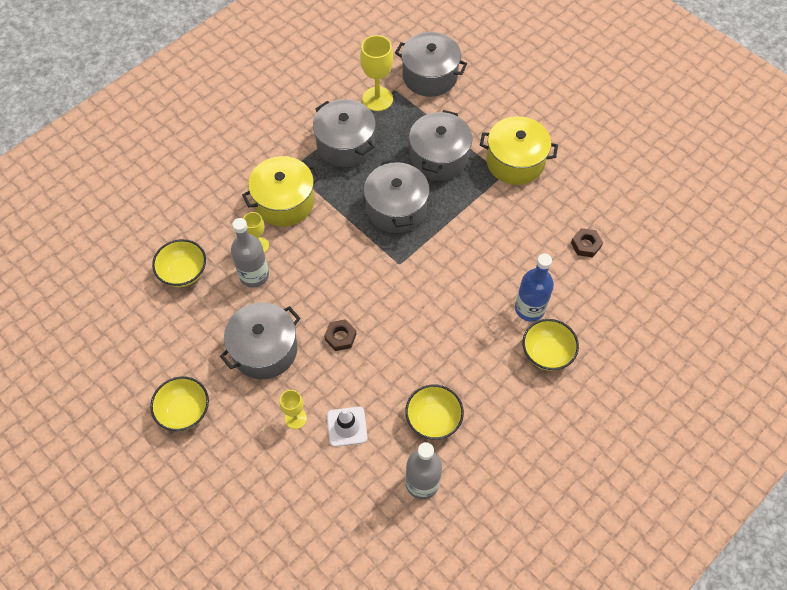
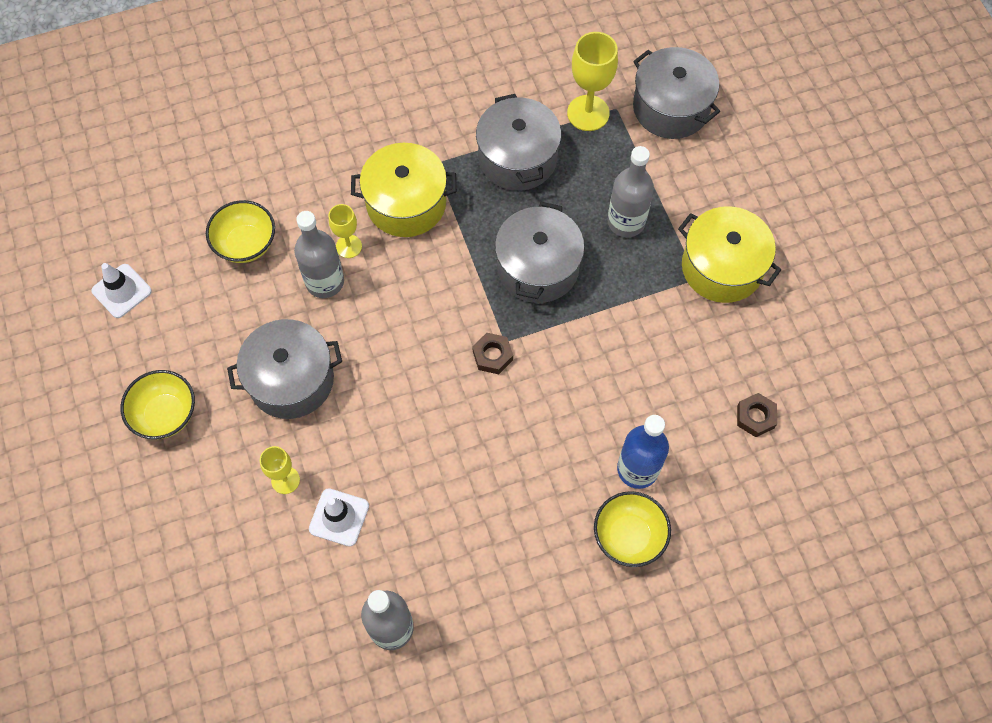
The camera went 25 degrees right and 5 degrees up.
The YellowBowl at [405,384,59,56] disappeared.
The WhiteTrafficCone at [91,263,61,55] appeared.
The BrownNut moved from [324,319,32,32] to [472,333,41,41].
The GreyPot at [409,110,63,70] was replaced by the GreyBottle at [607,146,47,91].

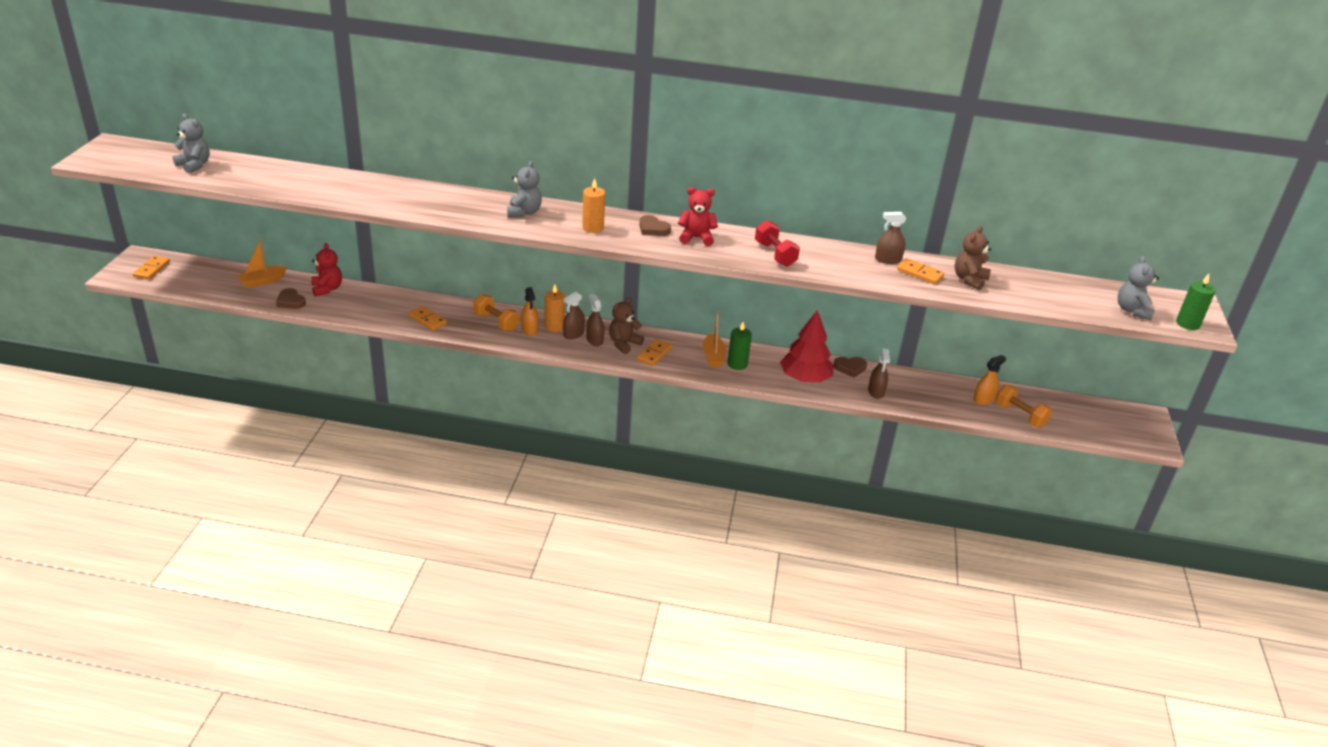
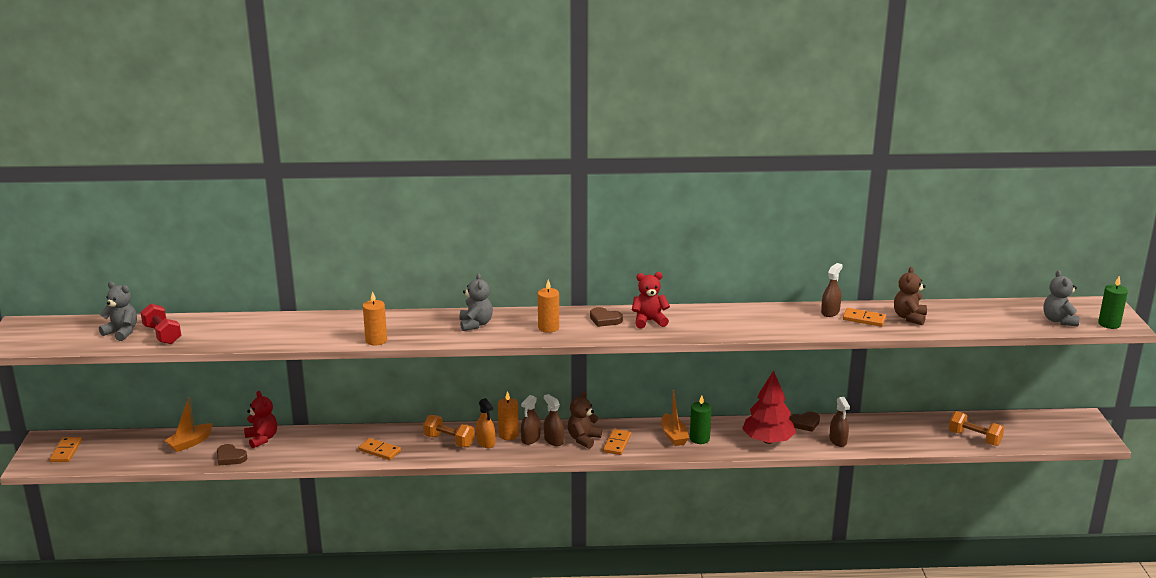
The camera went 10 degrees left and 10 degrees down.
The OrangeSprayBottle at [973,355,33,50] disappeared.
The OrangeCandle at [363,291,24,55] appeared.
The RedDumbbell moved from [755,220,45,47] to [140,304,41,40].
The BrownSprayBottle at [875,212,31,52] turned 135 degrees clockwise.

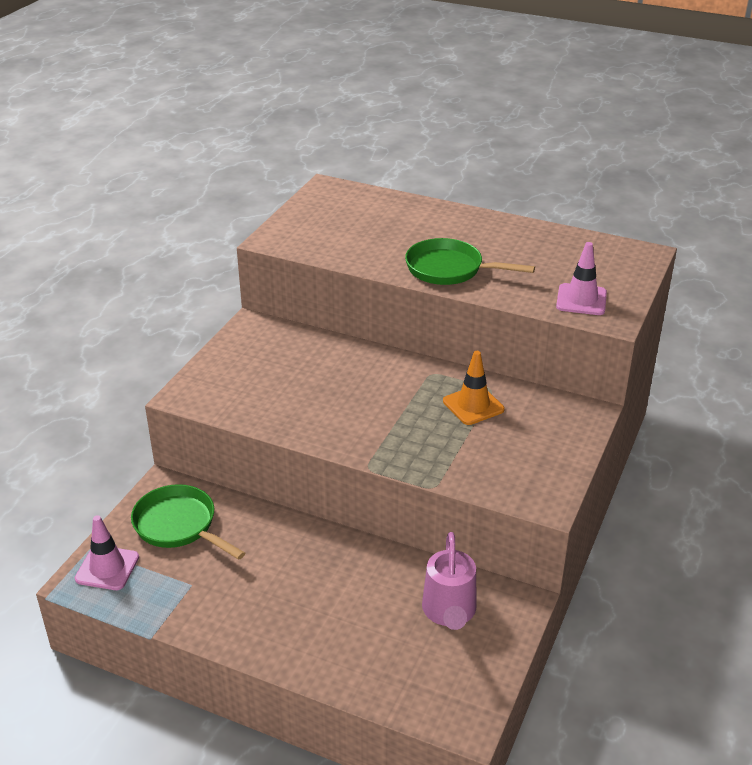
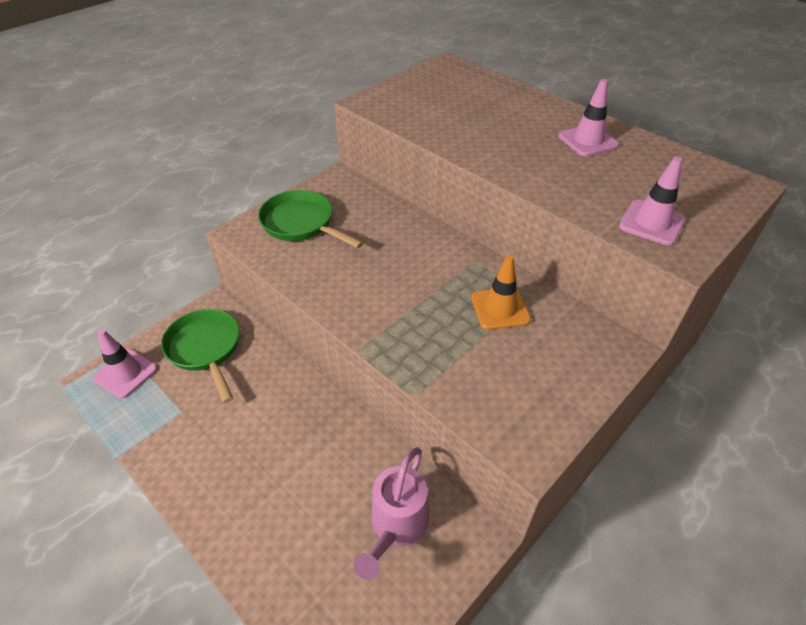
The camera went 20 degrees right and 10 degrees up.
The PinkTrafficCone at [558,79,61,78] appeared.
The GreenPan moved from [405,238,130,47] to [258,190,106,58].

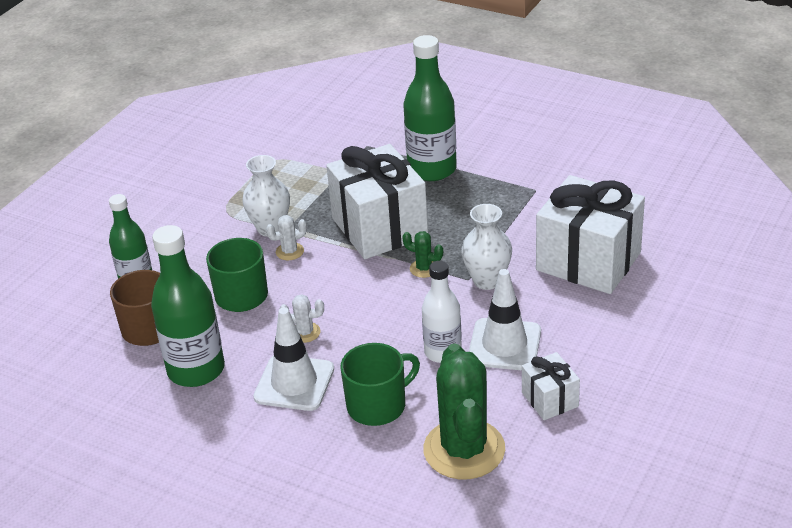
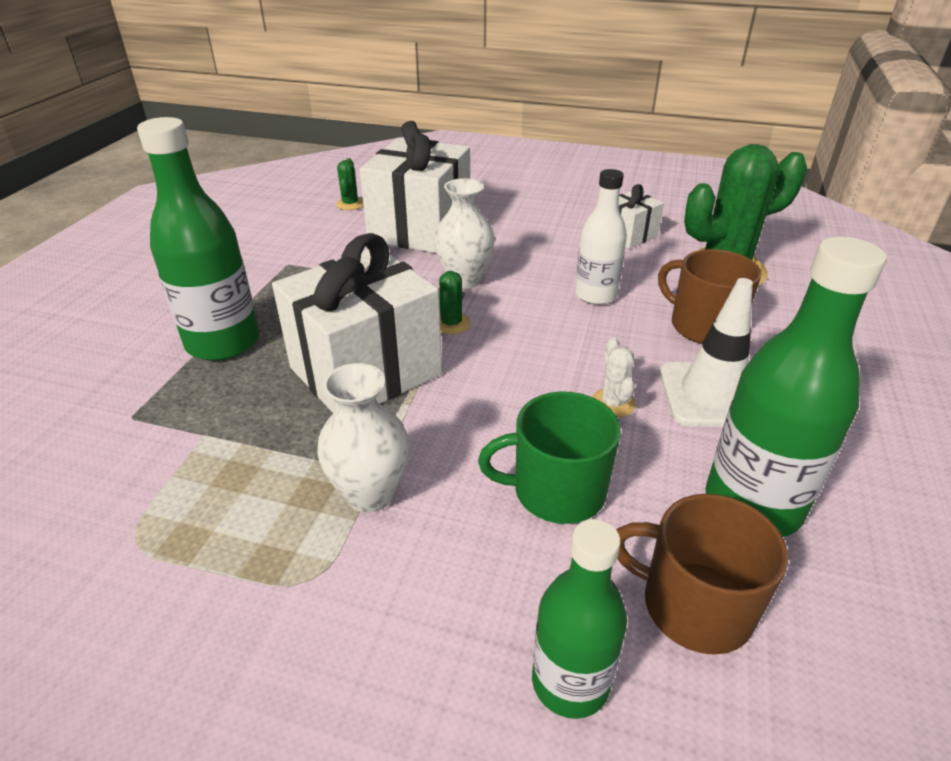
The camera went 105 degrees left and 0 degrees up.
The WhiteCactus at [266,215,41,45] disappeared.
The WhiteTrafficCone at [469,269,72,101] disappeared.
The GreenCactus at [336,158,27,52] appeared.
The GreenMug at [341,343,79,83] became the BrownMug at [658,249,104,95].

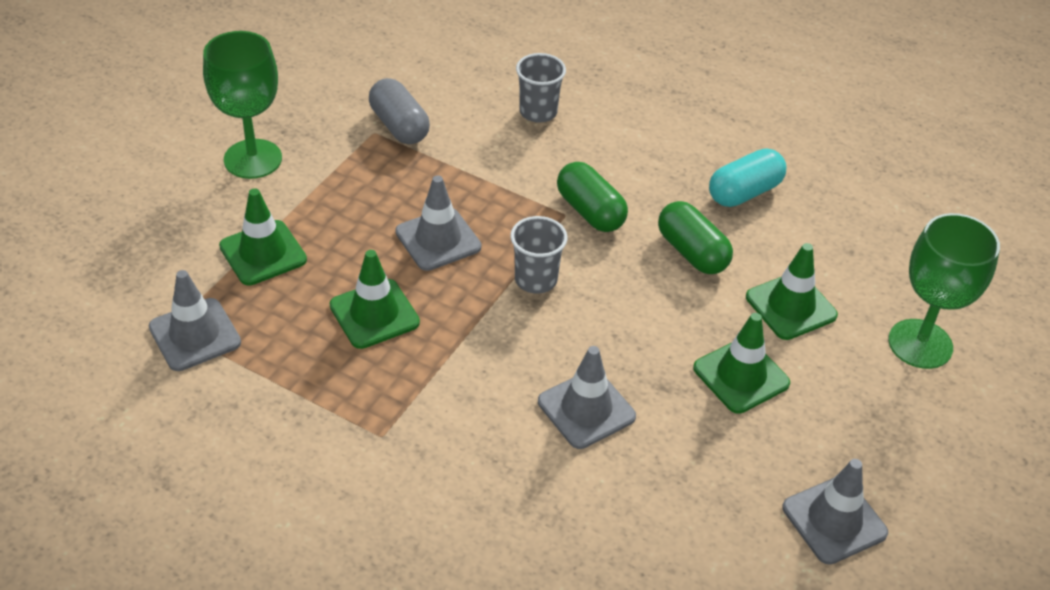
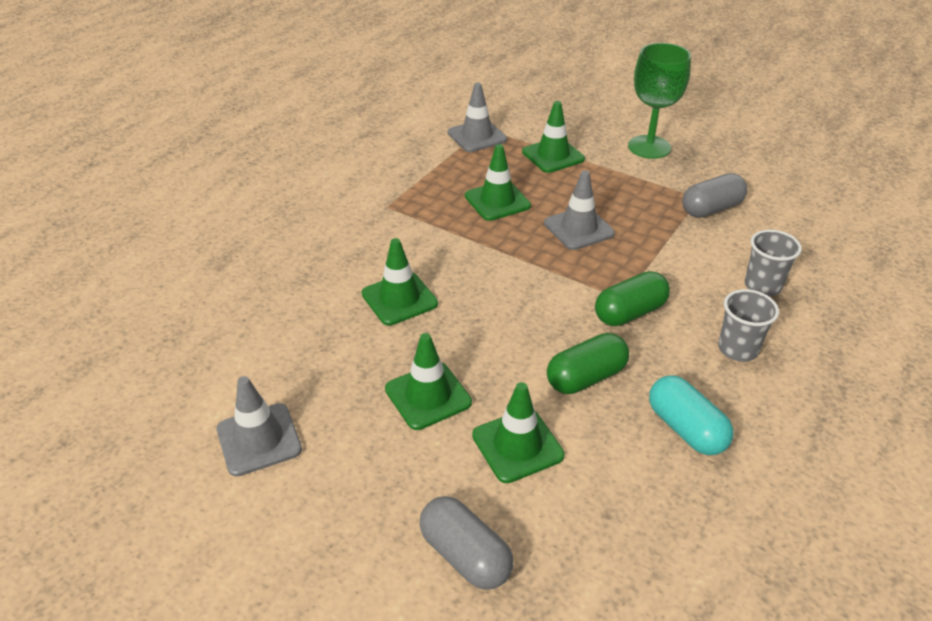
The camera went 95 degrees right and 5 degrees down.
The GreyCup moved from [511,216,56,78] to [718,289,61,73].
The GreenGoblet at [888,213,112,156] was replaced by the GreyCapsule at [420,496,93,94].
The GreyTrafficCone at [538,346,98,103] became the GreenTrafficCone at [362,238,76,88].

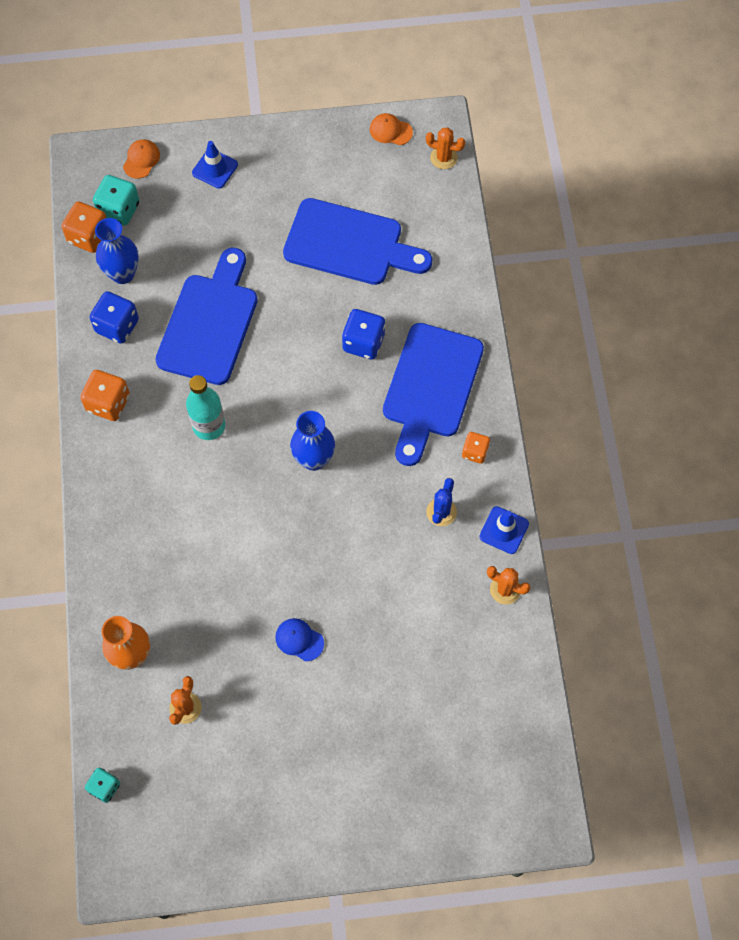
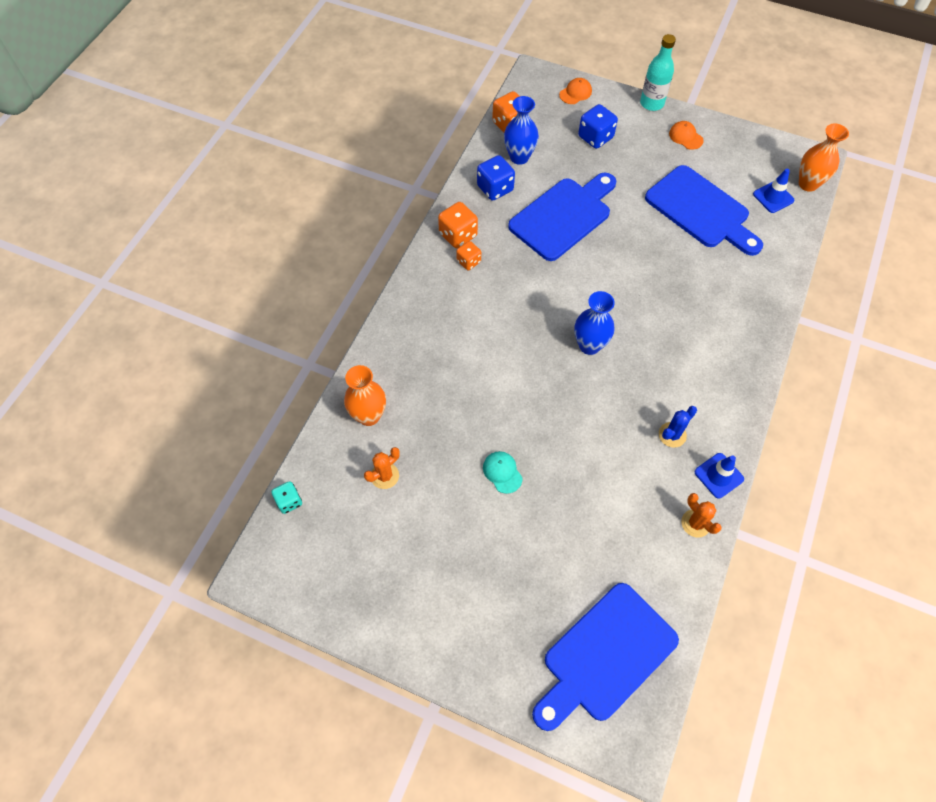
The camera went 30 degrees right and 5 degrees down.
The TurquoiseDice at [93,175,47,50] disappeared.
The TurquoiseBottle moved from [186,375,39,65] to [640,34,36,77].
The BlueTrafficCone moved from [192,141,46,48] to [753,169,41,44].
The BlueDice moved from [342,309,43,51] to [578,104,40,45].
The OrangeCap moved from [370,113,43,32] to [669,121,35,29].
The BlueCuttingBoard moved from [383,323,101,143] to [532,583,147,148].
The OrangeDice moved from [462,432,28,32] to [456,241,25,29].
The OrangeCactus at [426,128,39,41] was replaced by the OrangeVase at [799,123,50,69].
The BlueCap at [275,618,49,43] became the TurquoiseCap at [483,451,40,43].

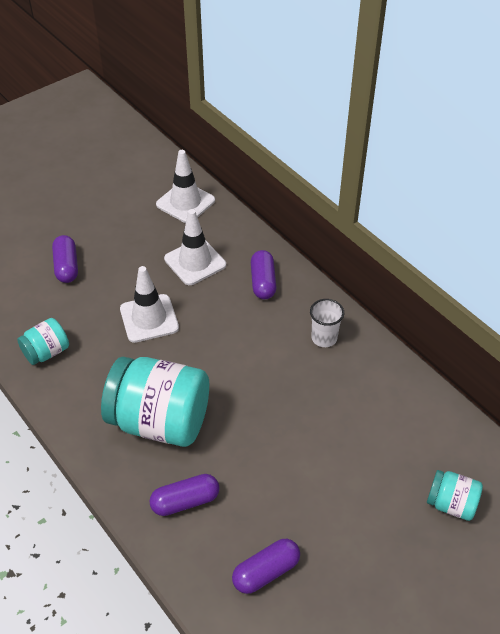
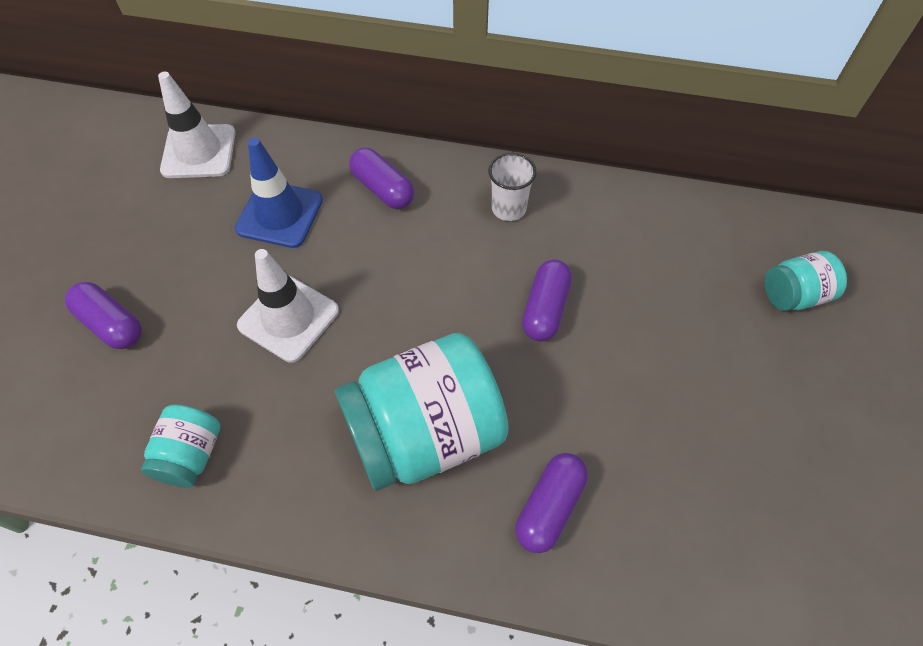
The camera went 40 degrees left and 10 degrees up.
The PurpleCapsule moved from [232,539,68,55] to [522,259,50,82].
The WhiteTrafficCone at [164,209,62,76] became the BlueTrafficCone at [235,138,88,110].

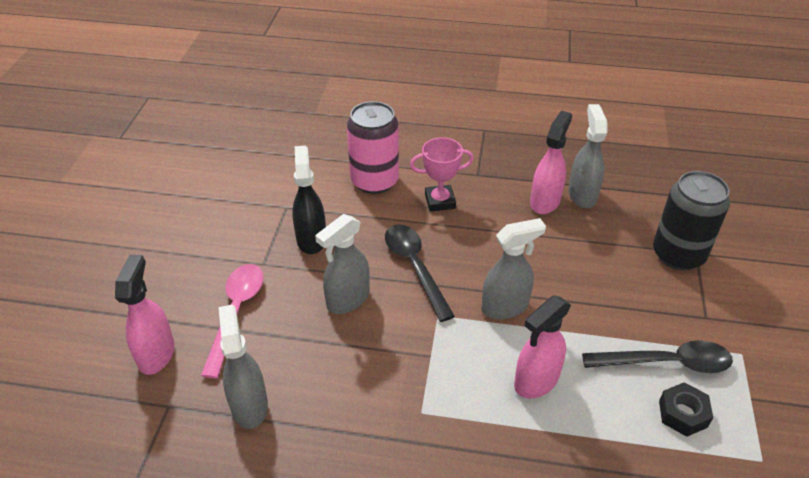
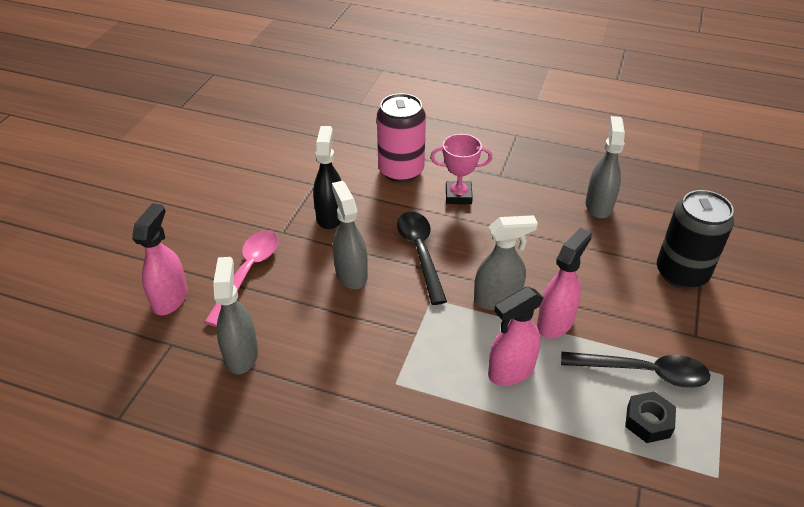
The camera went 10 degrees right and 0 degrees up.
The PinkSprayBottle moved from [530,111,42,103] to [537,228,55,110].
The GreySprayBottle at [315,214,55,100] turned 105 degrees clockwise.

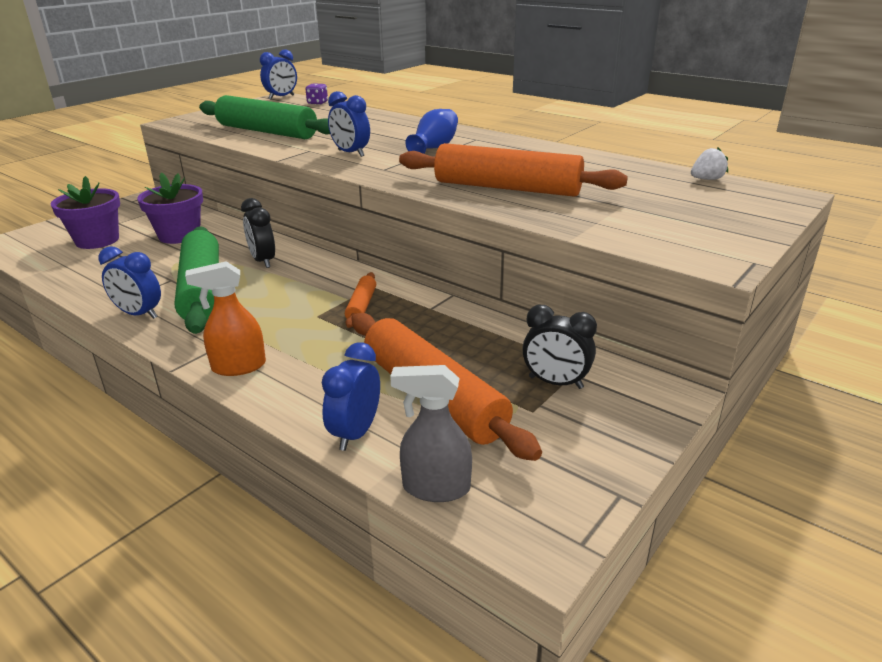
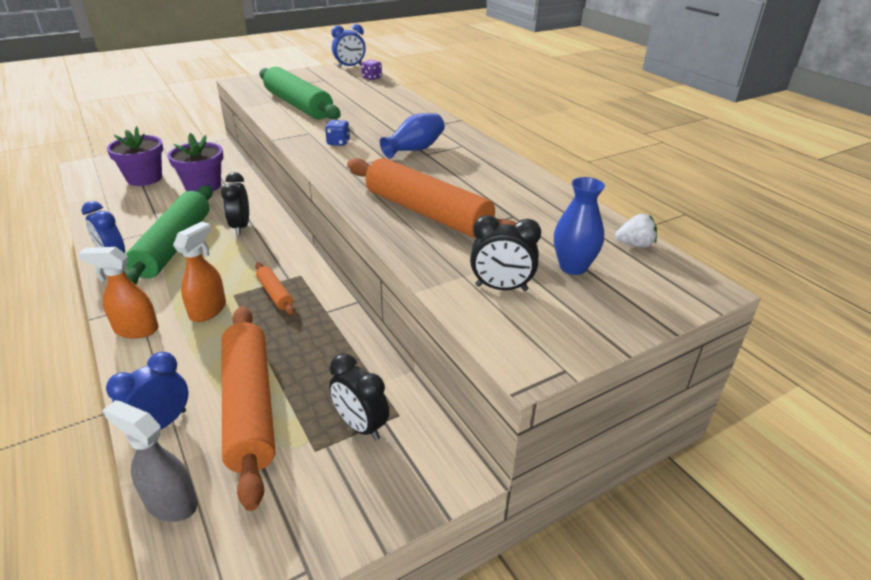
The camera went 20 degrees right and 5 degrees up.
The OrangeSprayBottle at [173,222,53,100] appeared.
The BlackClock at [470,215,71,76] appeared.
The BlueVase at [554,177,51,98] appeared.
The BlueClock at [328,91,42,66] was replaced by the BlueDice at [325,120,25,26].
The OrangeRollingPin at [345,272,31,56] turned 60 degrees counterclockwise.

